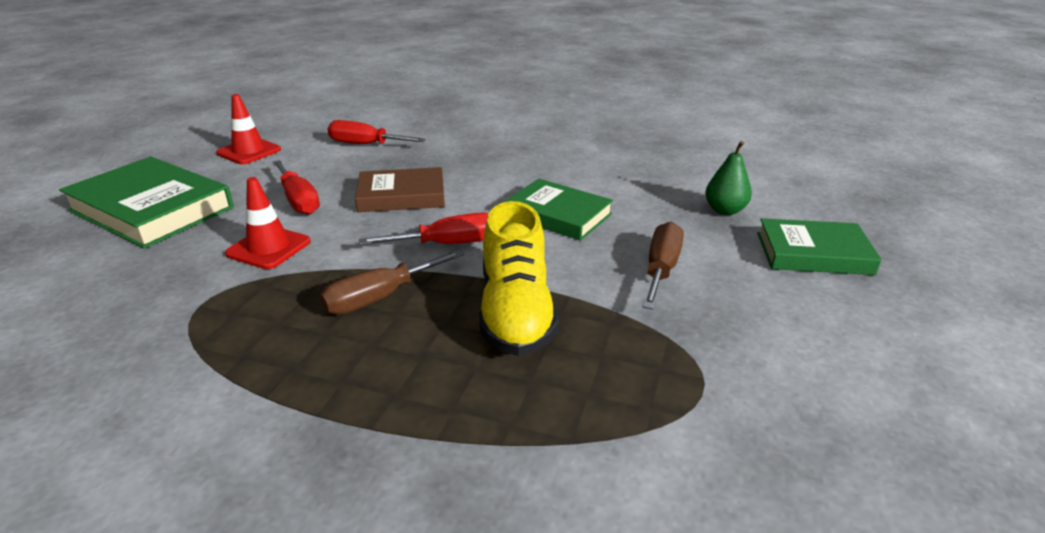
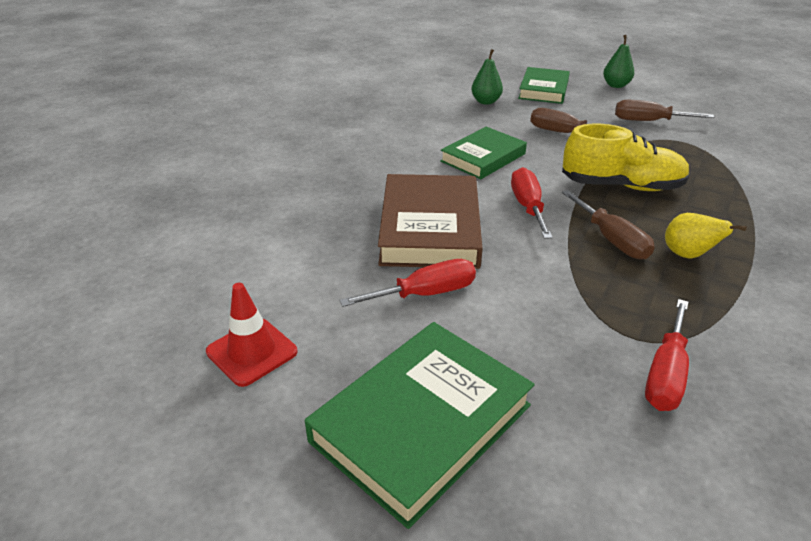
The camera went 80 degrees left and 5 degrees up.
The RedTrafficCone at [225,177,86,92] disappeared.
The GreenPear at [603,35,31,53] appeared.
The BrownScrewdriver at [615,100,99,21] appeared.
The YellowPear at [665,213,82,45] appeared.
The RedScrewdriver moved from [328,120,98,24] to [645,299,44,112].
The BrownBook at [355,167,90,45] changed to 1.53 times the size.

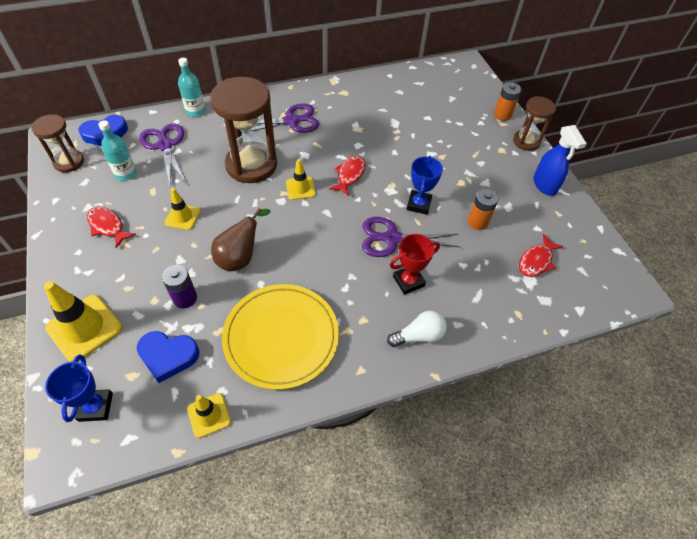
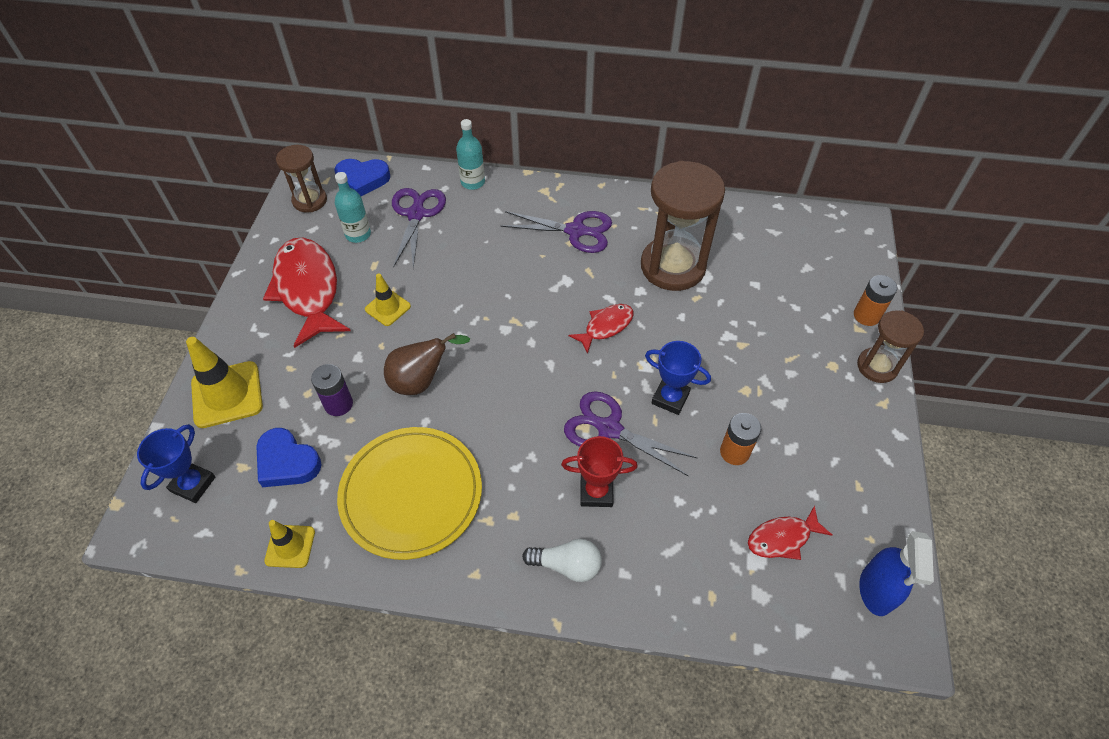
The camera went 30 degrees right and 0 degrees up.
The YellowTrafficCone at [286,159,30,41] disappeared.
The BrownHourglass moved from [210,77,67,106] to [641,161,84,130].
The BlueSprayBottle moved from [533,125,54,71] to [859,531,75,85].
The BlueTrophy at [407,156,36,59] turned 75 degrees clockwise.
The RedFish at [87,207,49,41] changed to 1.96 times the size.

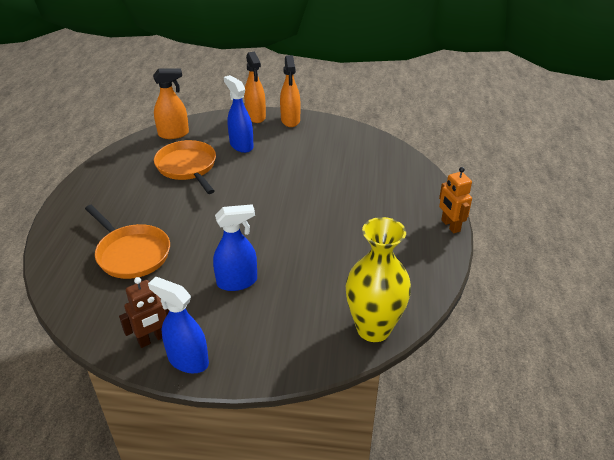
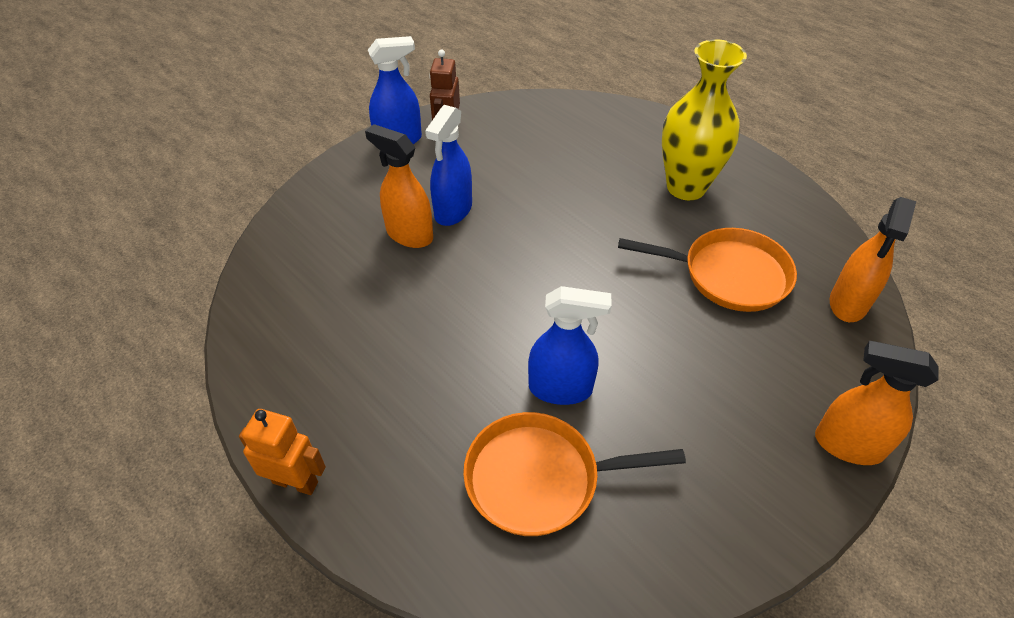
The camera went 130 degrees right and 10 degrees up.
The OrangePan moved from [85,205,85,74] to [463,412,223,124].
The BlueSprayBottle moved from [224,75,29,78] to [528,286,83,119].
The OrangeSprayBottle moved from [280,55,21,72] to [365,124,68,124].
The YellowVase moved from [346,217,65,125] to [662,39,85,161].

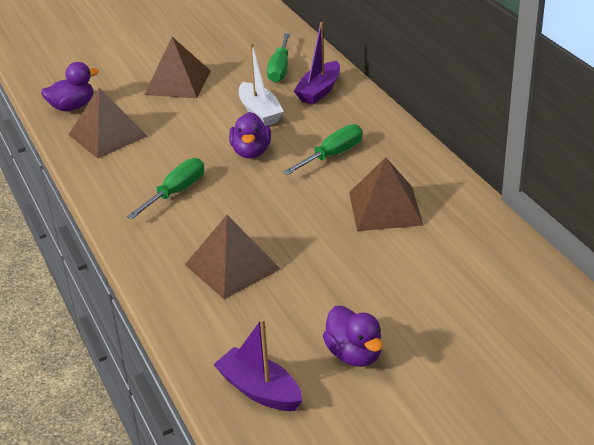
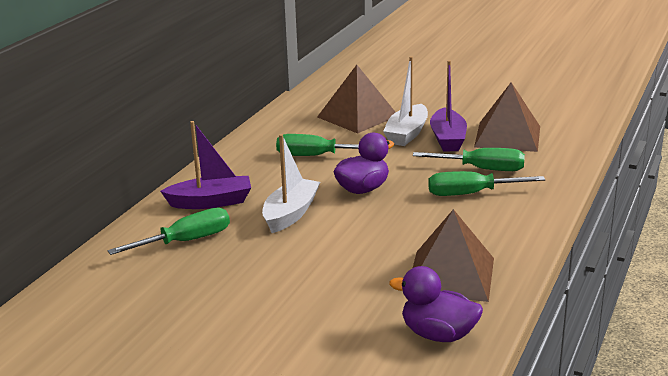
The camera went 130 degrees left and 10 degrees down.
The BrownPyramid at [144,37,67,61] disappeared.
The PurpleDuck at [323,306,60,61] disappeared.
The WhiteBoat at [383,56,45,90] appeared.
The GreenScrewdriver at [413,148,112,23] appeared.
The PurpleBoat moved from [213,318,89,93] to [430,60,37,92].

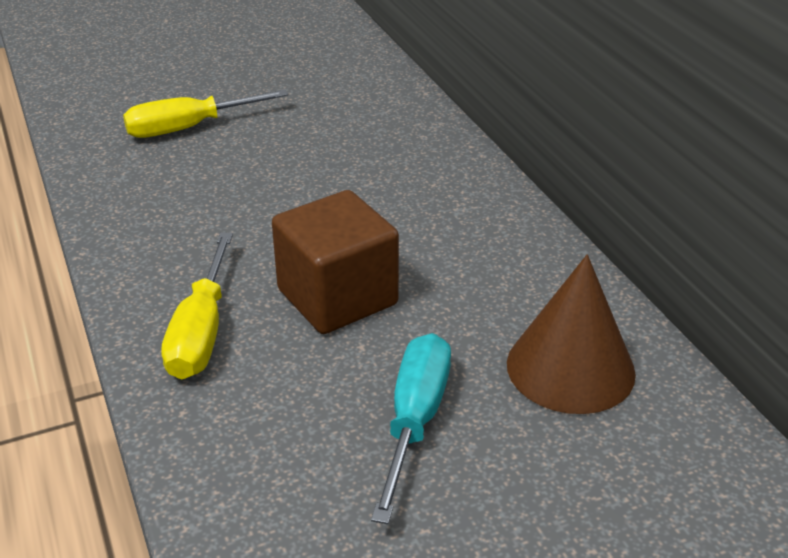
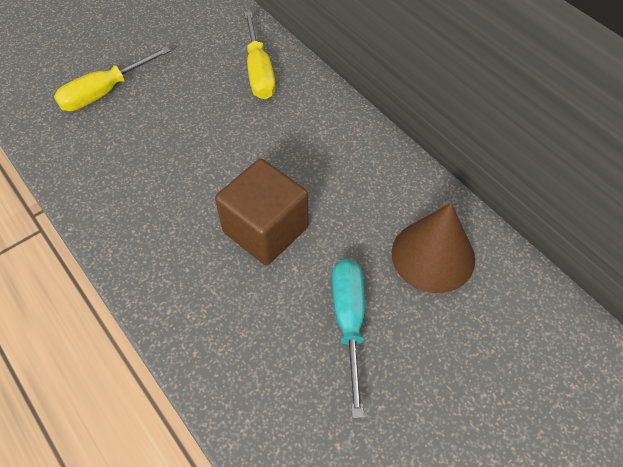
The camera went 15 degrees left and 20 degrees up.
The YellowScrewdriver moved from [161,232,72,147] to [244,11,32,88].

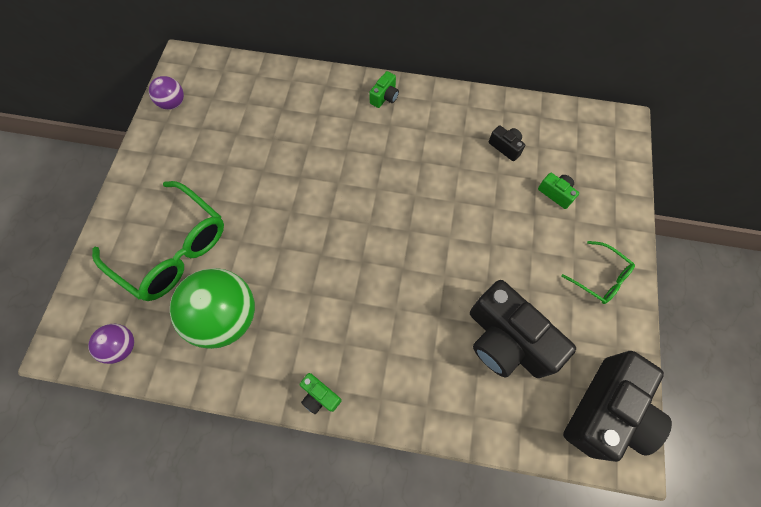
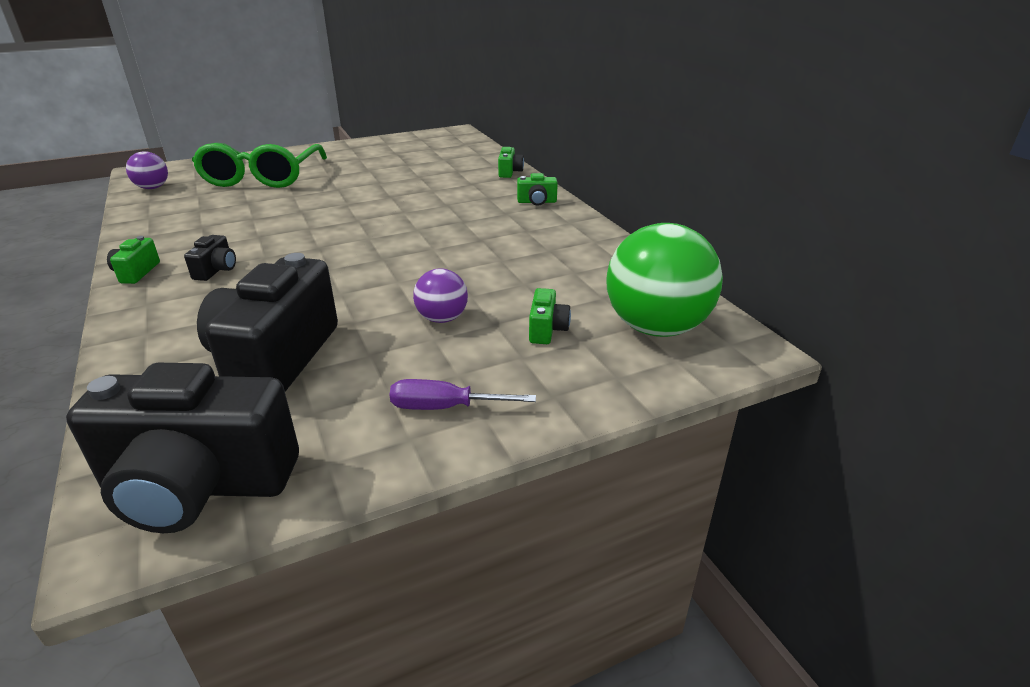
The camera went 55 degrees right and 35 degrees down.
The GreenCamera at [498,147,26,31] appeared.
The PurpleBall moved from [149,76,35,34] to [413,268,55,55].
The GreenBall moved from [170,268,85,81] to [606,223,117,114].
The BlackCamera moved from [489,125,36,36] to [184,235,52,46].
The GreenGlasses at [561,241,74,63] was replaced by the PurpleScrewdriver at [389,379,147,31].

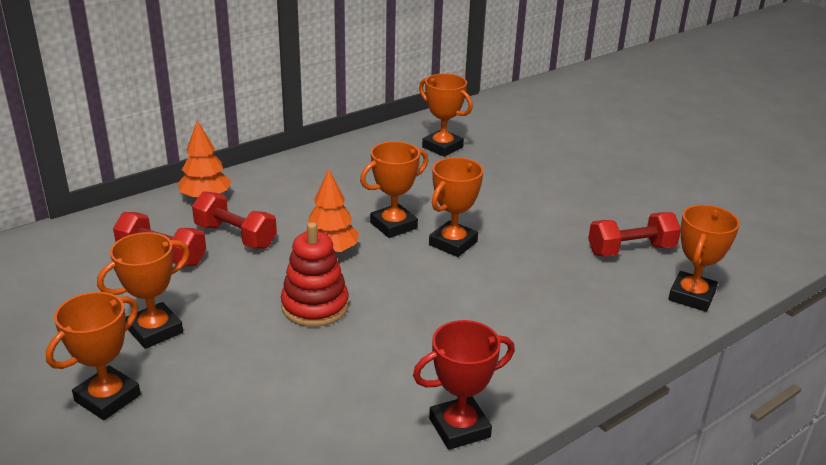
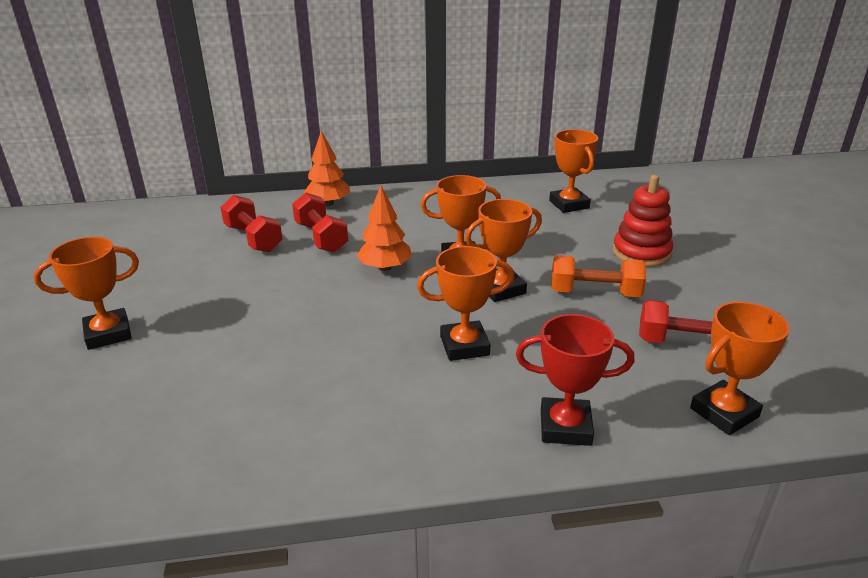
The camera went 30 degrees right and 0 degrees up.
The OrangeDumbbell at [551,255,95,42] appeared.
The OrangeTrophy moved from [97,232,93,117] to [417,246,97,115].
The RedStackingToy moved from [281,222,68,105] to [613,175,60,92].
The RedTrophy moved from [413,320,102,130] to [516,314,118,132].

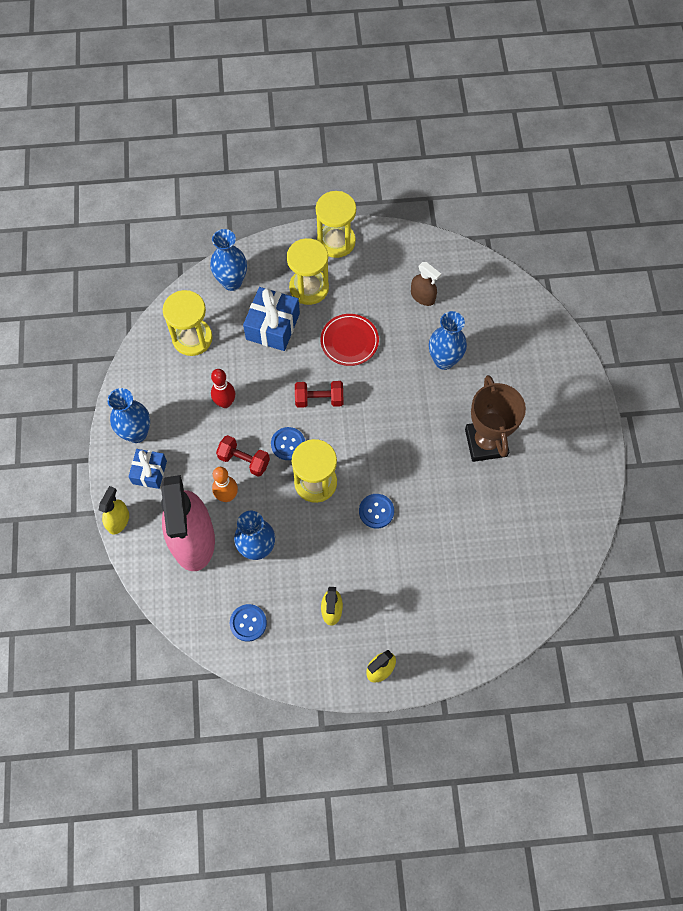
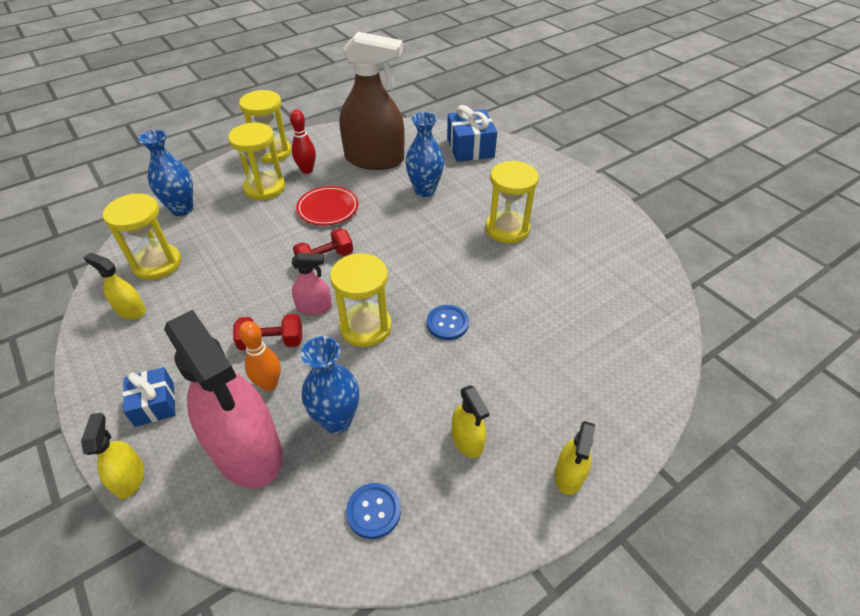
The camera went 30 degrees left and 20 degrees down.
The BlueVase at [107,388,43,55] disappeared.
The YellowSprayBottle at [83,253,63,67] appeared.
The RedBowlingPin moved from [211,369,24,39] to [290,109,26,65].
The BlueGift moved from [243,287,57,64] to [447,105,50,57].
The BlueButton at [271,427,34,33] was replaced by the PinkSprayBottle at [291,253,41,62].
The BrownTrophy at [465,375,61,87] was replaced by the YellowHourglass at [485,160,54,83].
The BrownSprayBottle at [411,262,30,44] changed to 2.23 times the size.

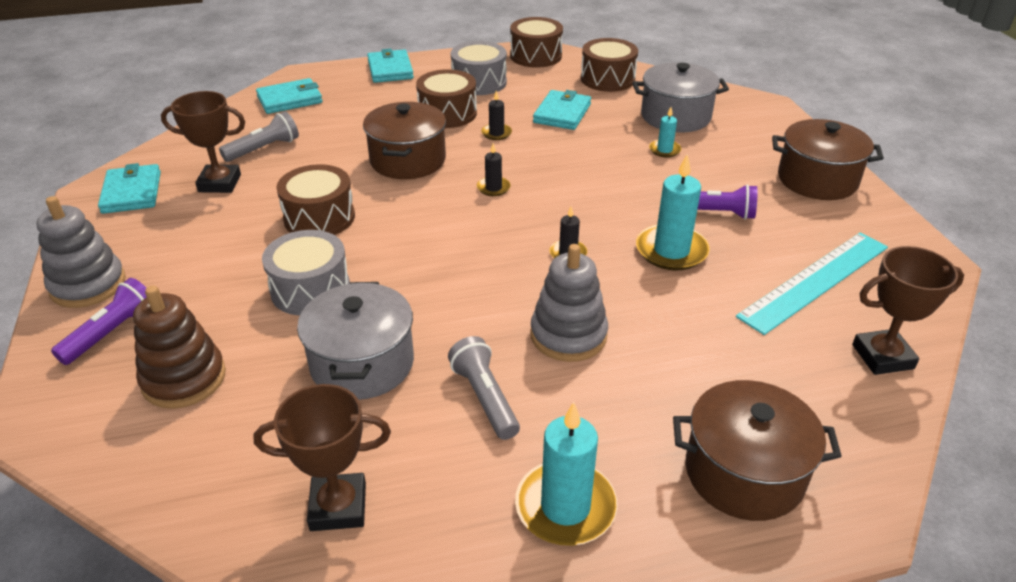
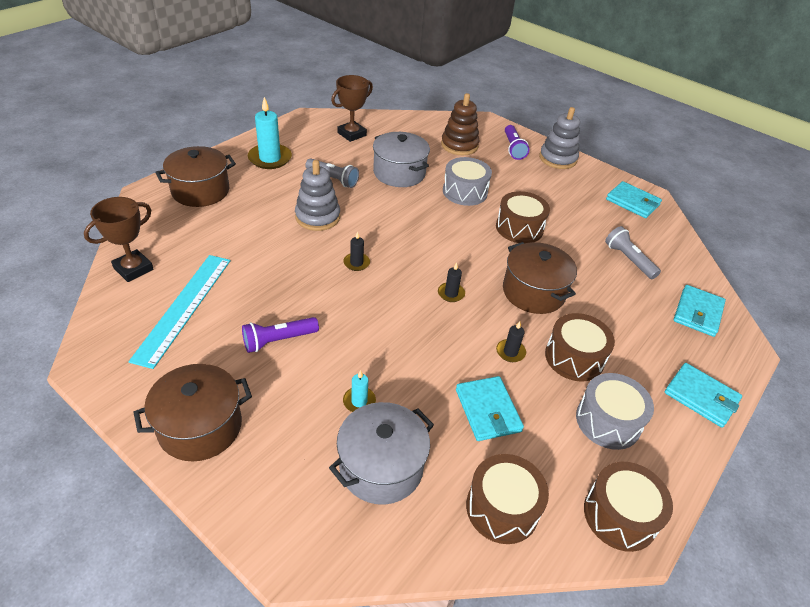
The camera went 140 degrees right and 5 degrees up.
The BrownTrophy at [161,91,84,102] disappeared.
The TurquoiseCandle at [636,154,74,117] disappeared.
The GreyFlashlight at [219,111,80,51] turned 135 degrees clockwise.

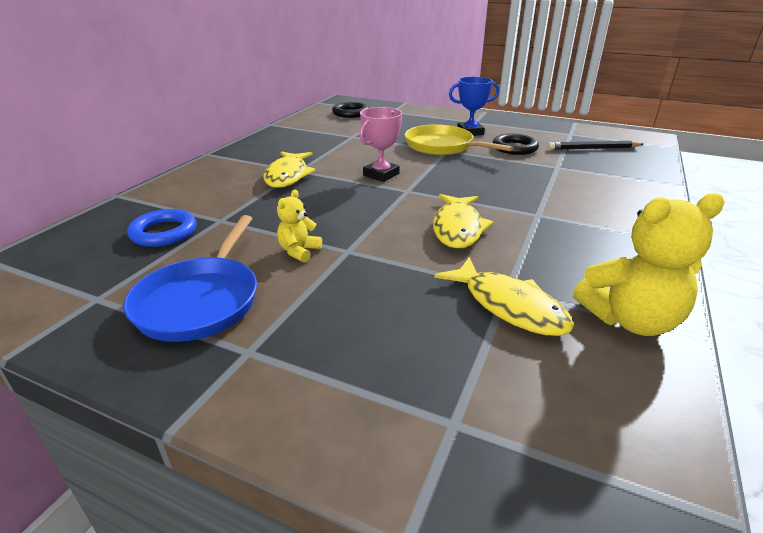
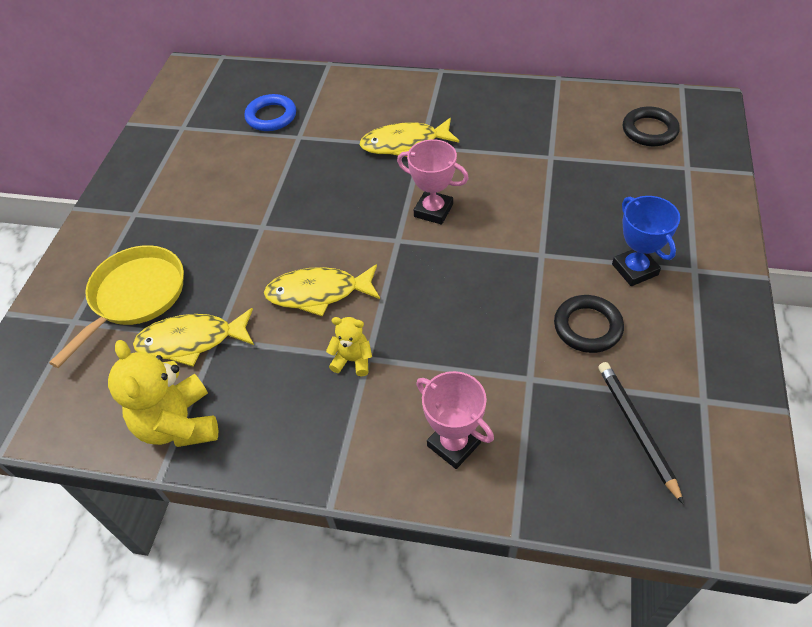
The camera went 80 degrees right and 20 degrees up.
The BluePan at [123,215,134,127] disappeared.
The PinkTrophy at [416,371,78,98] appeared.
The YellowTeddyBear moved from [277,190,45,72] to [326,317,46,59].
The YellowPan moved from [405,124,108,31] to [49,245,135,123].
The YellowFish at [434,257,140,79] turned 45 degrees clockwise.

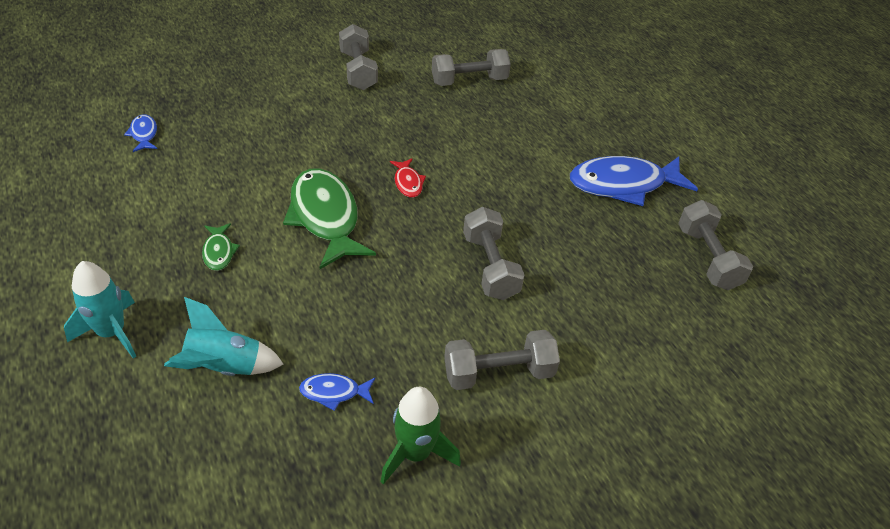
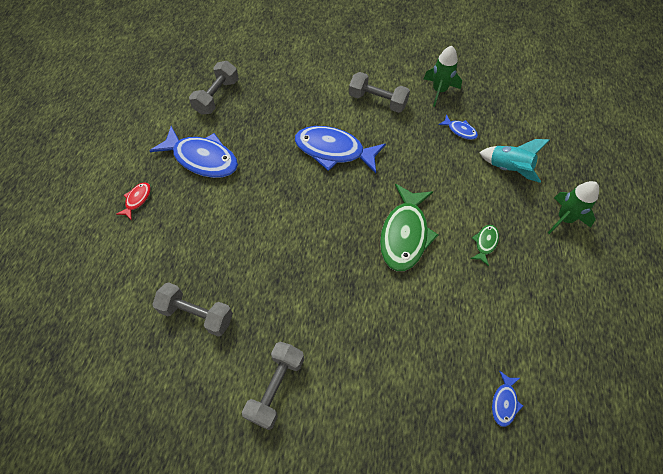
The camera went 140 degrees left and 15 degrees up.
The RedFish moved from [390,158,36,40] to [116,183,35,37].
The GreyDumbbell at [463,207,61,93] was replaced by the BlueFish at [295,126,91,47].
The TurquoiseRocket at [64,261,72,97] became the GreenRocket at [548,181,51,53].

